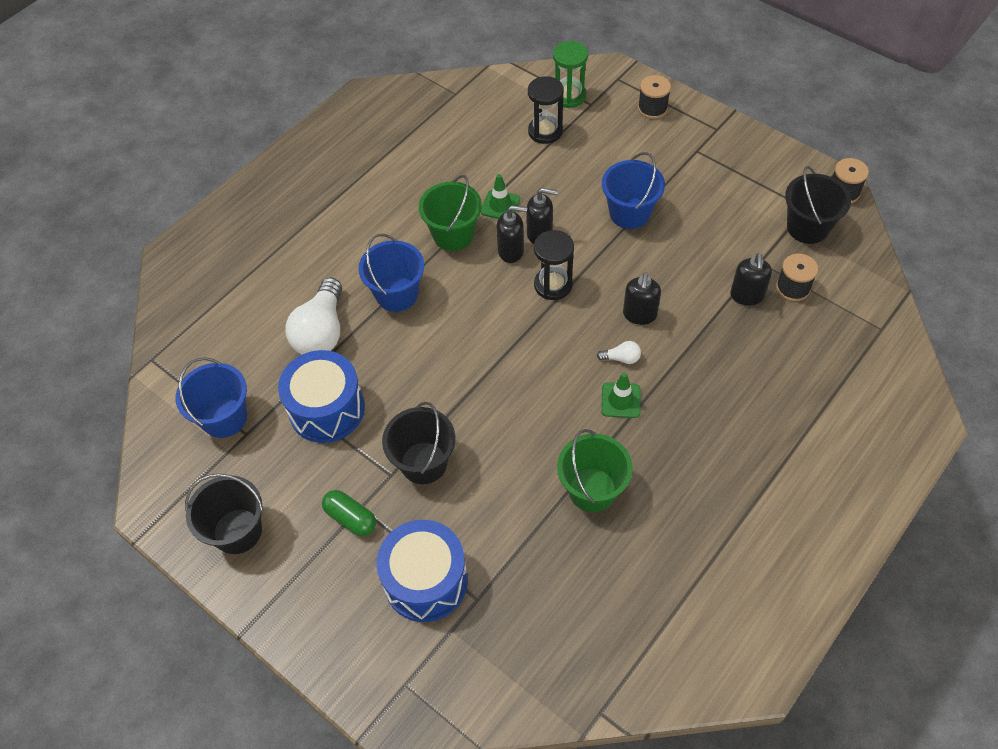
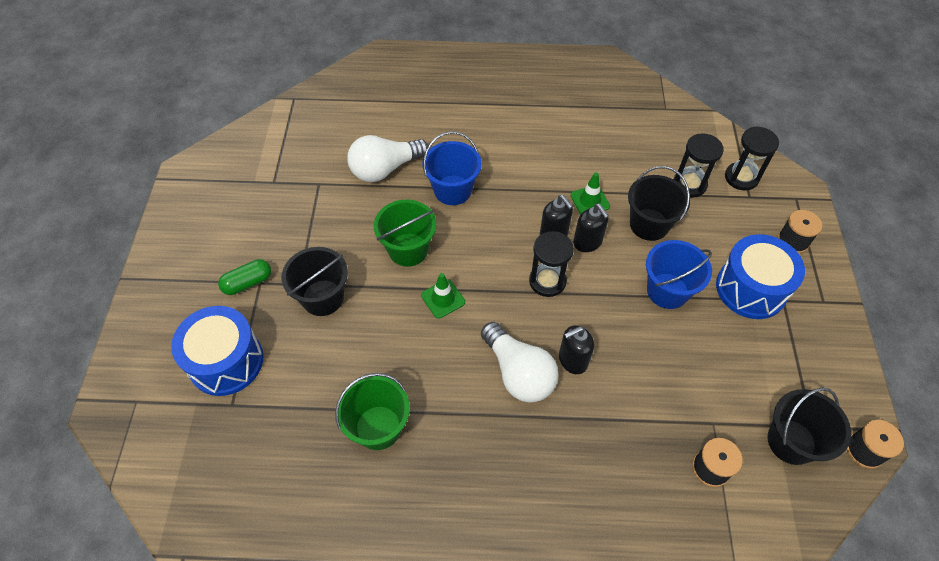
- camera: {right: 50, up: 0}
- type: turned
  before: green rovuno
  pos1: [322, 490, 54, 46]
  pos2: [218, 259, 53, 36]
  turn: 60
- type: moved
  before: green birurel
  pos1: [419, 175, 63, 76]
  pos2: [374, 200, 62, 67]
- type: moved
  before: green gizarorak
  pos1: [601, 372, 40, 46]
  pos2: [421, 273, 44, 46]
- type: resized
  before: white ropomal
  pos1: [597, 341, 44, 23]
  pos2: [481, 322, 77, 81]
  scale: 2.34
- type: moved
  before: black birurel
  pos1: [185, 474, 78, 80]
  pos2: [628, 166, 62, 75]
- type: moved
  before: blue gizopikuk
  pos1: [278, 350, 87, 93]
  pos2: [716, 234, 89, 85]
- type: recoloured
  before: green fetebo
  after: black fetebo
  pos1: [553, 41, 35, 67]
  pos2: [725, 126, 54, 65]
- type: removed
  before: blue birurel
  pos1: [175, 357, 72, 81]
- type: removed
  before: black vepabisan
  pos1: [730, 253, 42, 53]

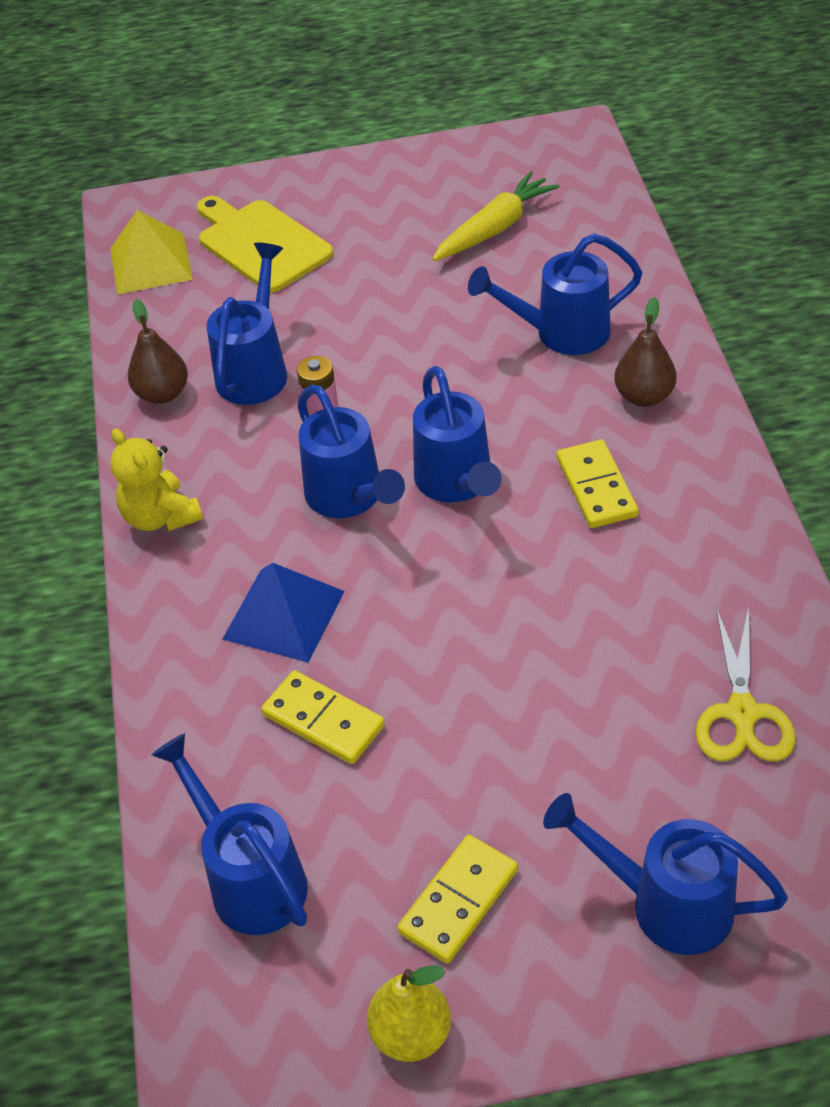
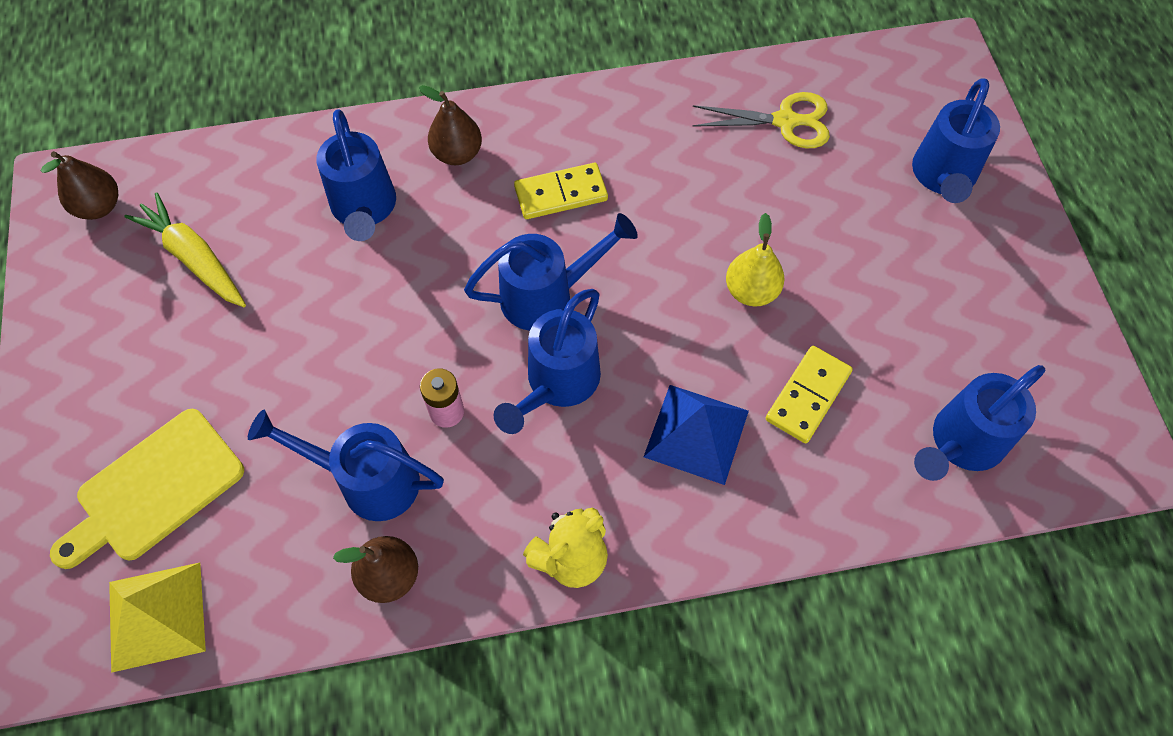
- camera: {right: -95, up: 15}
- type: added
  after: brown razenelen
  pos2: [40, 151, 78, 69]
- type: turned
  before: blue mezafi
  pos1: [297, 385, 108, 133]
  pos2: [494, 289, 107, 145]
  turn: 150
- type: moved
  before: yellow razenelen
  pos1: [367, 965, 84, 97]
  pos2: [726, 213, 58, 94]
- type: removed
  before: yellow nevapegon
  pos1: [397, 835, 121, 129]

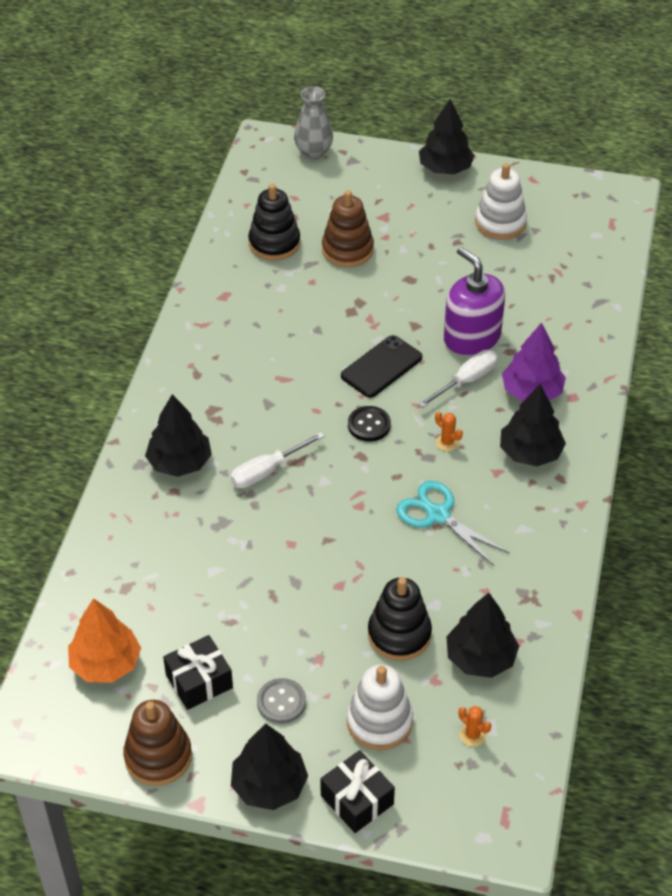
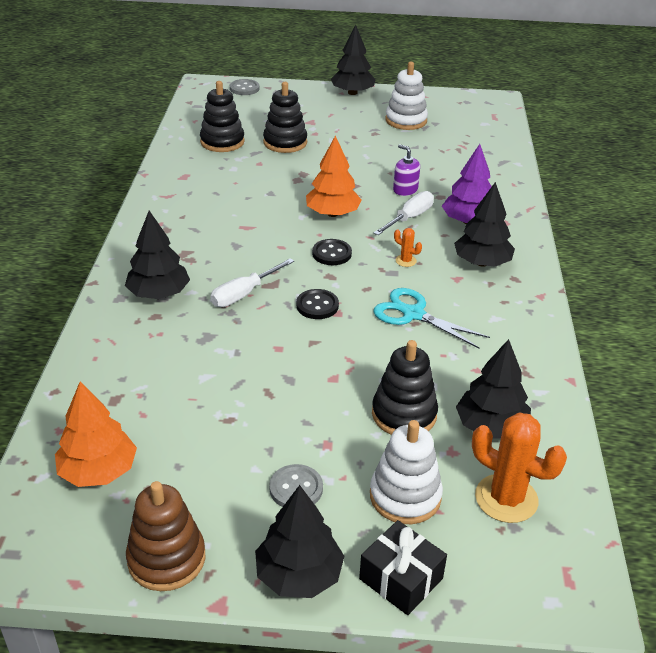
- camera: {right: -10, up: -10}
- type: replaced
  before: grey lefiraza
  after: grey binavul
  pos1: [294, 86, 39, 73]
  pos2: [230, 79, 30, 16]
- type: recoloured
  before: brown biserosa
  after: black biserosa
  pos1: [322, 190, 52, 77]
  pos2: [263, 82, 44, 71]
- type: added
  after: black binavul
  pos2: [296, 289, 43, 30]
- type: replaced
  before: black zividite
  after: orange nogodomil
  pos1: [341, 335, 81, 63]
  pos2: [306, 136, 56, 81]
- type: resized
  before: purple vepabisan
  pos1: [444, 247, 61, 109]
  pos2: [393, 144, 27, 52]
  scale: 0.52
- type: resized
  before: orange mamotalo
  pos1: [458, 706, 33, 41]
  pos2: [472, 412, 95, 111]
  scale: 2.19
- type: removed
  before: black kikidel
  pos1: [163, 635, 70, 75]

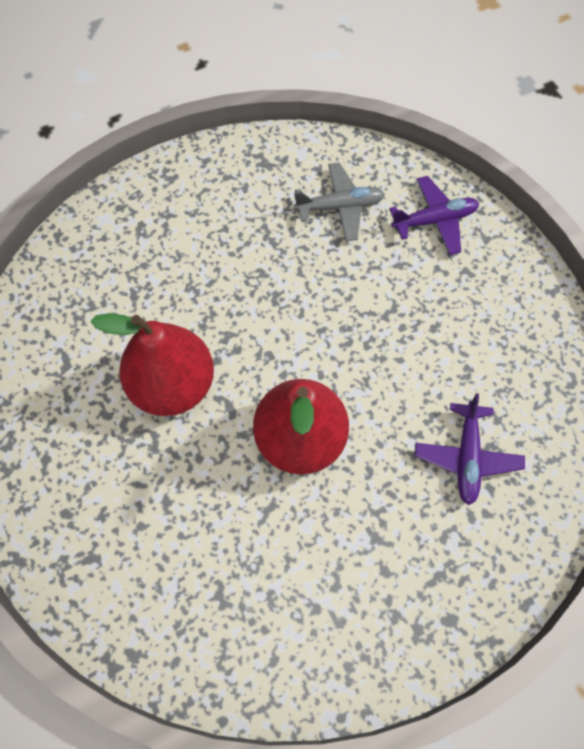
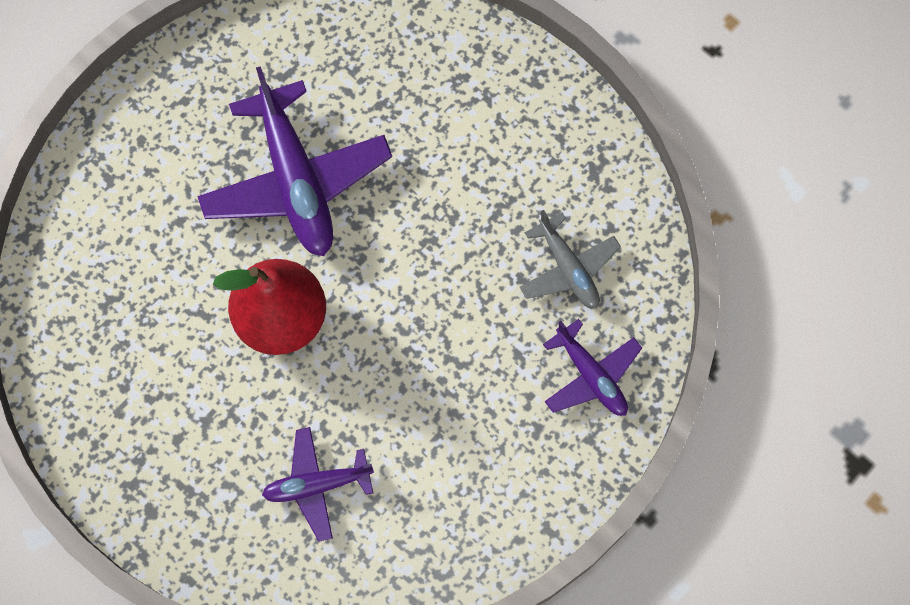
- camera: {right: 70, up: 5}
- type: replaced
  before: red razenelen
  after: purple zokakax
  pos1: [91, 313, 123, 103]
  pos2: [197, 66, 195, 190]

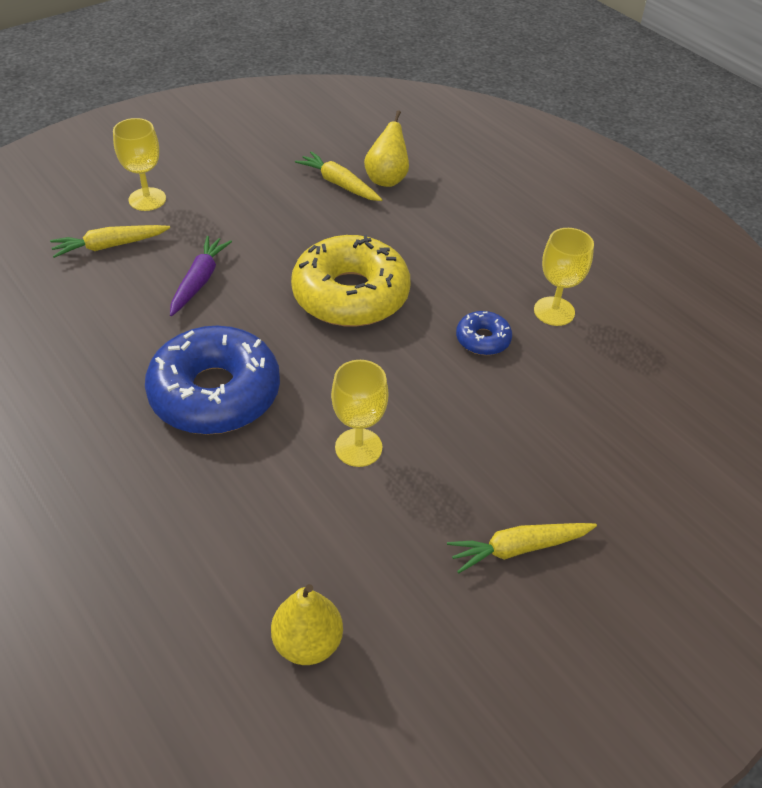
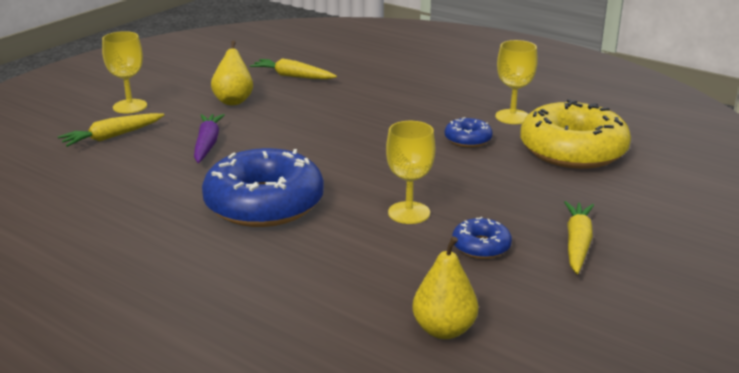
- camera: {right: -15, up: -20}
- type: moved
  before: yellow razenelen
  pos1: [364, 110, 45, 77]
  pos2: [211, 41, 42, 64]
- type: added
  after: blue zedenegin
  pos2: [452, 217, 60, 42]
- type: moved
  before: yellow zedenegin
  pos1: [291, 235, 120, 92]
  pos2: [520, 99, 111, 70]
- type: turned
  before: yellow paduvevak
  pos1: [447, 523, 150, 50]
  pos2: [564, 201, 30, 73]
  turn: 135

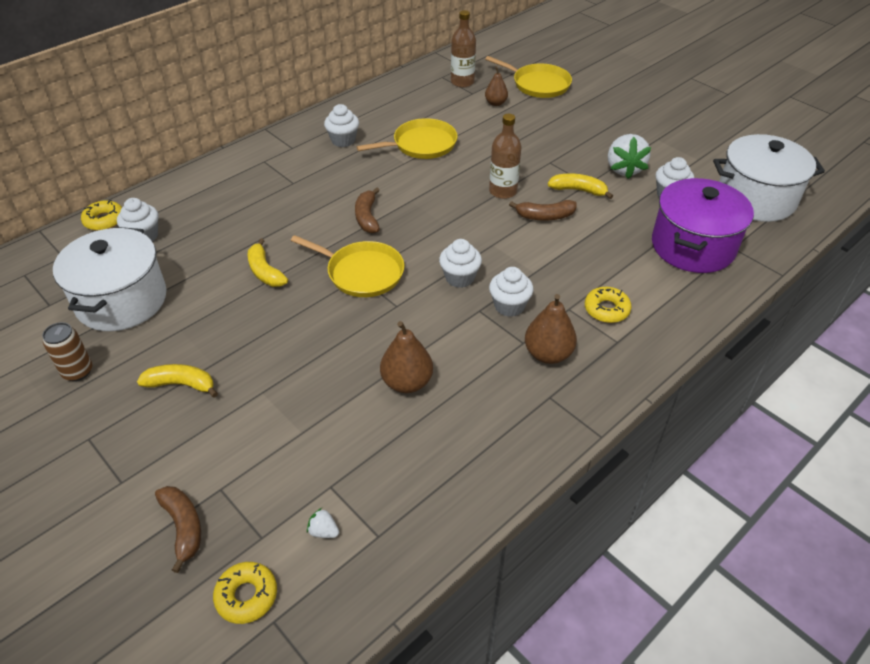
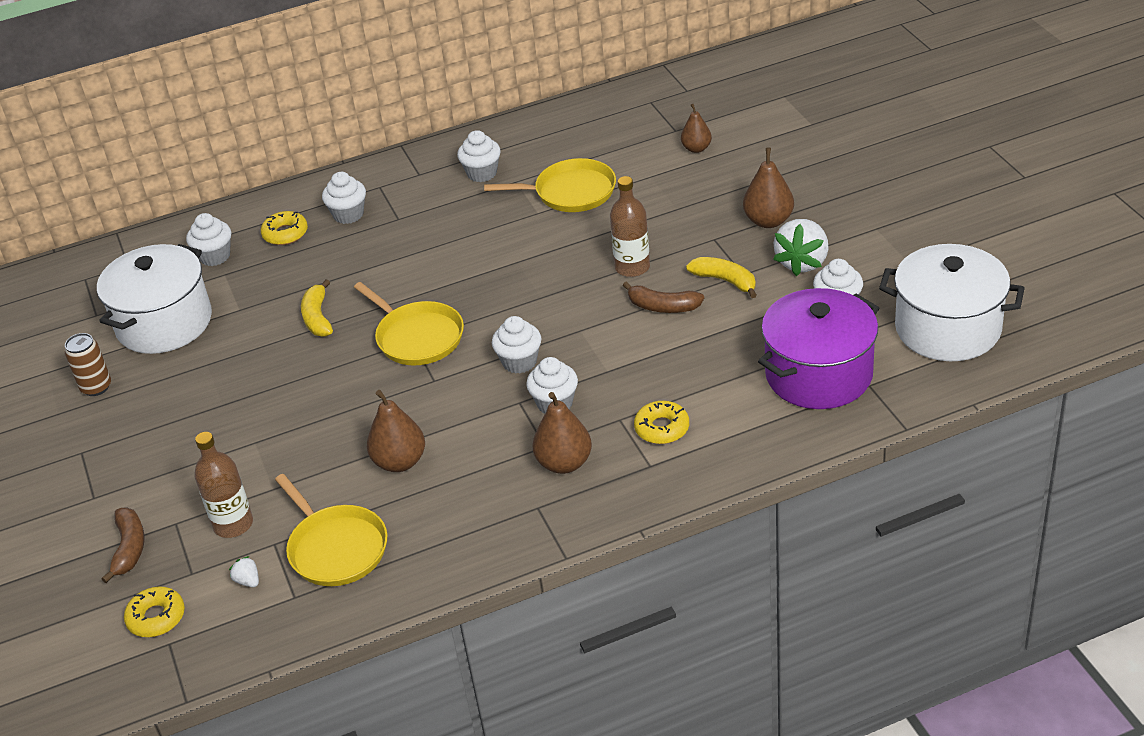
- camera: {right: 25, up: -5}
- type: moved
  before: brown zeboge
  pos1: [451, 10, 25, 78]
  pos2: [194, 432, 59, 106]
- type: moved
  before: yellow zedenegin
  pos1: [81, 200, 41, 31]
  pos2: [261, 211, 47, 34]
- type: moved
  before: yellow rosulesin
  pos1: [485, 56, 87, 42]
  pos2: [275, 474, 112, 112]
- type: added
  after: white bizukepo
  pos2: [322, 172, 44, 52]
- type: added
  after: brown razenelen
  pos2: [743, 147, 51, 81]
- type: removed
  before: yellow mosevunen
  pos1: [137, 364, 81, 34]
- type: removed
  before: brown mosevunen
  pos1: [355, 187, 25, 46]

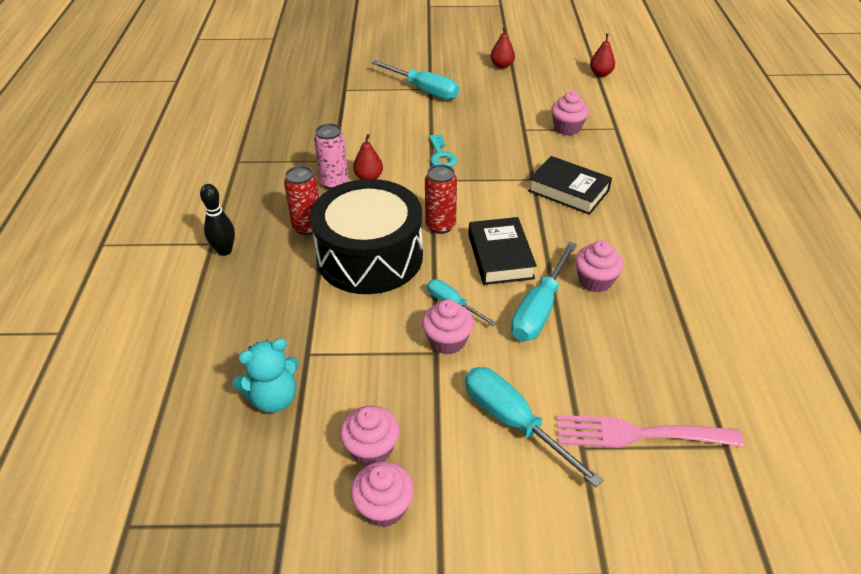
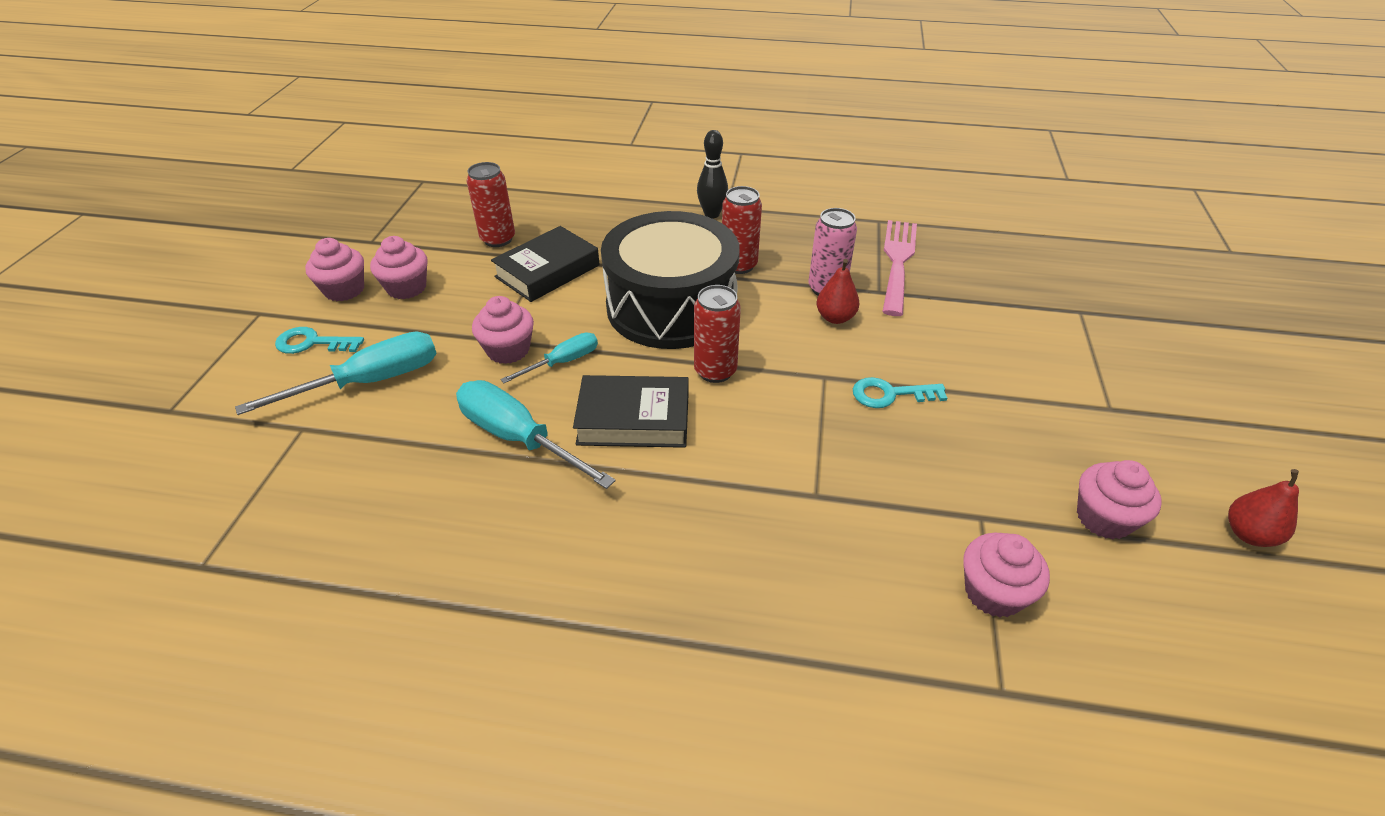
- camera: {right: 100, up: 0}
- type: added
  after: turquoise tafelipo
  pos2: [275, 327, 89, 27]
- type: replaced
  before: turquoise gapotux
  after: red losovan
  pos1: [232, 339, 67, 74]
  pos2: [467, 162, 48, 85]
- type: moved
  before: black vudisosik
  pos1: [528, 156, 84, 59]
  pos2: [491, 226, 109, 76]
- type: moved
  before: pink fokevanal
  pos1: [557, 415, 186, 33]
  pos2: [882, 220, 35, 96]
- type: moved
  before: pink bizukepo
  pos1: [575, 240, 49, 52]
  pos2: [1077, 460, 85, 79]
- type: removed
  before: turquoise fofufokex
  pos1: [372, 60, 87, 40]
- type: removed
  before: red razenelen
  pos1: [590, 33, 25, 44]

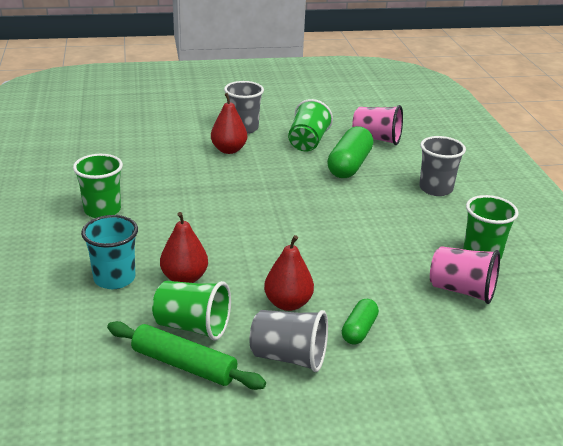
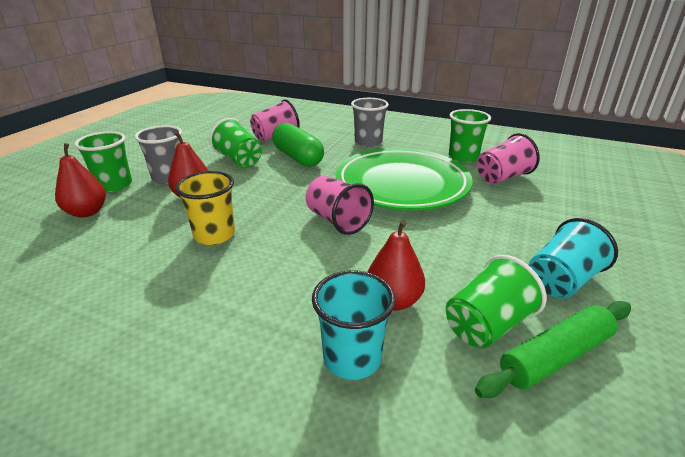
- camera: {right: -55, up: 0}
- type: moved
  before: red razenelen
  pos1: [264, 235, 50, 76]
  pos2: [55, 143, 51, 74]
- type: moved
  before: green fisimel
  pos1: [73, 154, 50, 64]
  pos2: [74, 131, 58, 61]
- type: added
  after: yellow fisimel
  pos2: [175, 171, 60, 74]
- type: added
  after: pink fisimel
  pos2: [306, 176, 68, 59]
- type: added
  after: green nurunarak
  pos2: [336, 148, 137, 62]
- type: recoloured
  before: grey fisimel
  after: turquoise fisimel
  pos1: [249, 310, 79, 62]
  pos2: [529, 218, 89, 80]
- type: removed
  before: green rovuno
  pos1: [342, 299, 37, 46]

